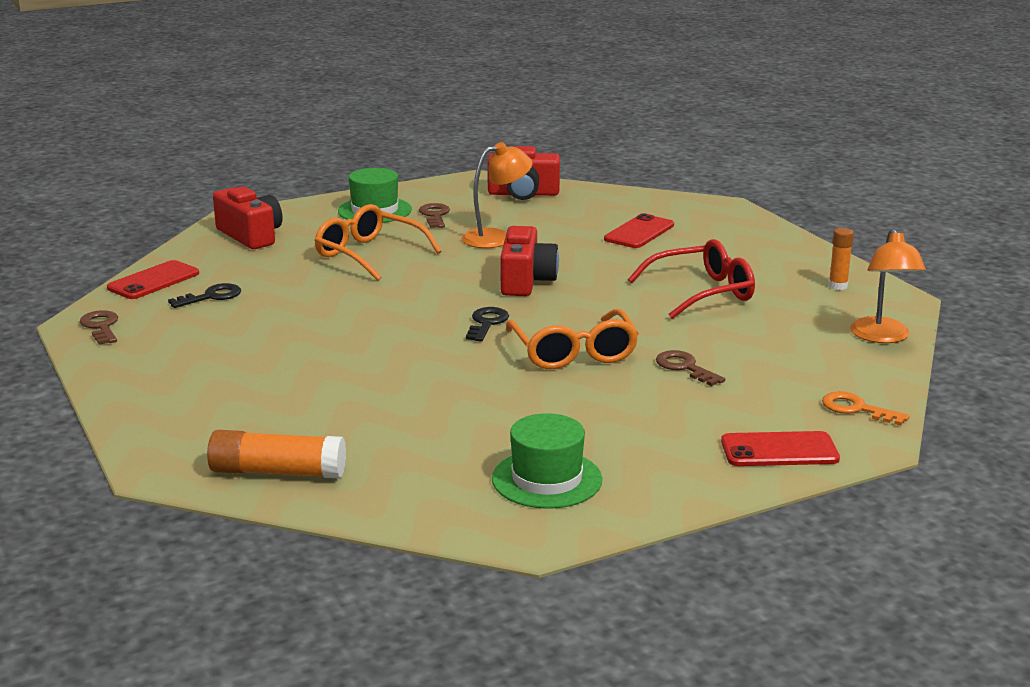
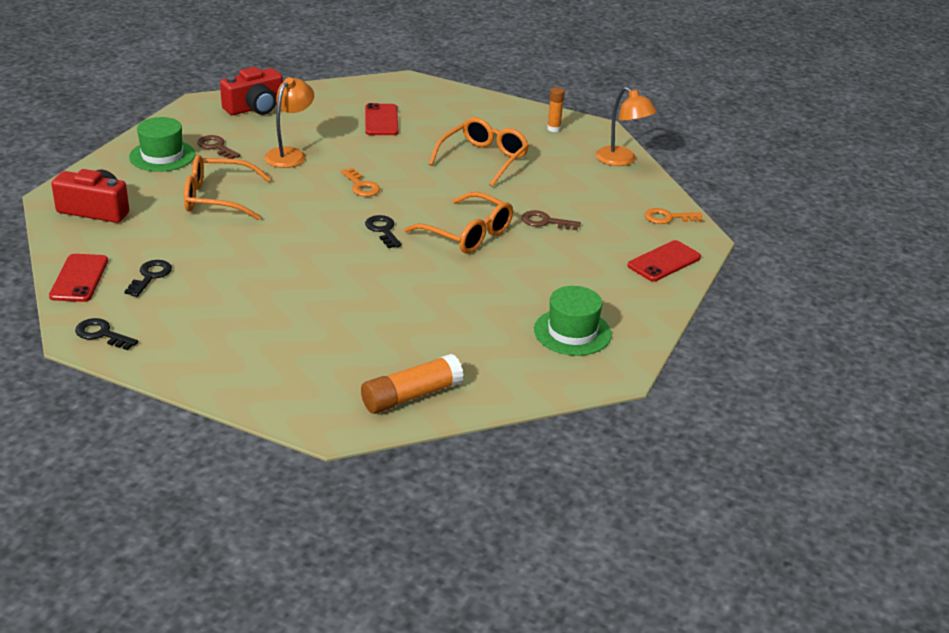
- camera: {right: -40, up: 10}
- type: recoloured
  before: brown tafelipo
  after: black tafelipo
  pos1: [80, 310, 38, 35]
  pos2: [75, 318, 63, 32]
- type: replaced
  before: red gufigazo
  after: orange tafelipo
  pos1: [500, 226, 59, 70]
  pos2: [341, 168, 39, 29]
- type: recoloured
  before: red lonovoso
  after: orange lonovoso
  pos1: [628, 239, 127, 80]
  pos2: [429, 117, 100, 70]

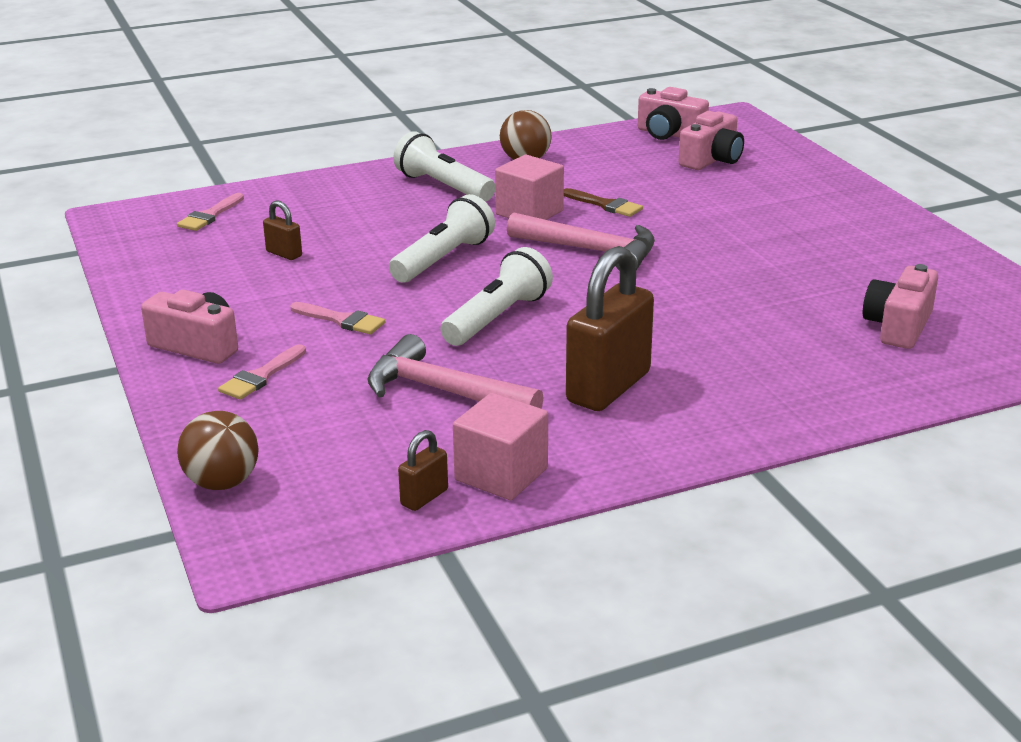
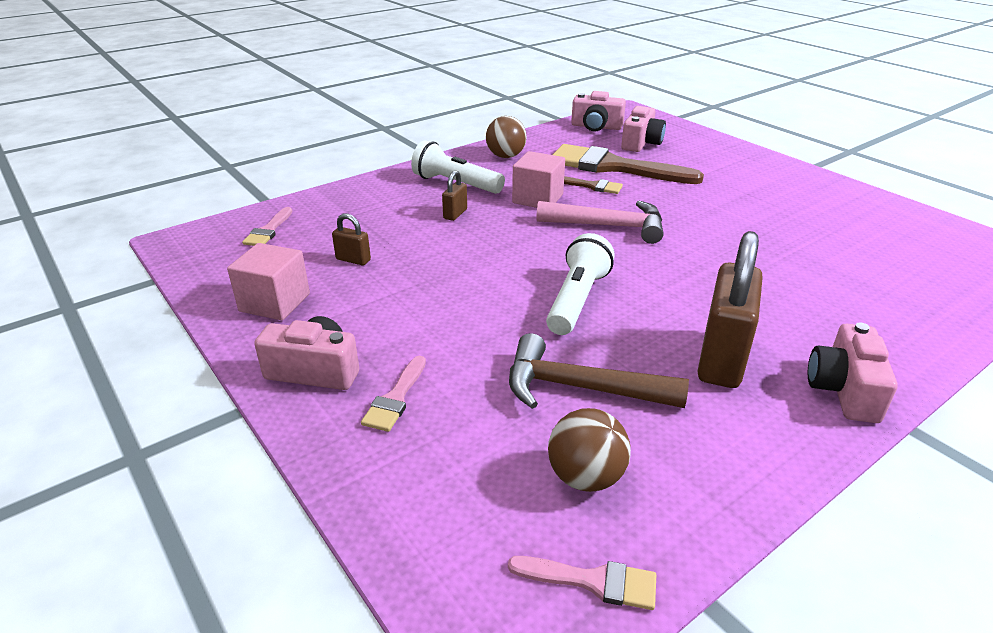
- camera: {right: -15, up: 5}
- type: moved
  before: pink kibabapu
  pos1: [453, 393, 95, 107]
  pos2: [227, 243, 83, 77]
- type: moved
  before: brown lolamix
  pos1: [398, 430, 50, 81]
  pos2: [442, 170, 25, 51]
- type: moved
  before: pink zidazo
  pos1: [290, 302, 95, 32]
  pos2: [508, 556, 148, 54]
- type: recoloured
  before: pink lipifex
  after: brown lipifex
  pos1: [368, 334, 176, 74]
  pos2: [509, 333, 180, 76]
- type: moved
  before: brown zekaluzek
  pos1: [177, 411, 82, 79]
  pos2: [548, 408, 83, 84]
- type: added
  after: brown zidazo
  pos2: [553, 144, 151, 40]
- type: moved
  before: pink gufigazo
  pos1: [863, 264, 75, 85]
  pos2: [808, 322, 90, 101]
- type: removed
  before: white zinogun
  pos1: [389, 194, 106, 88]

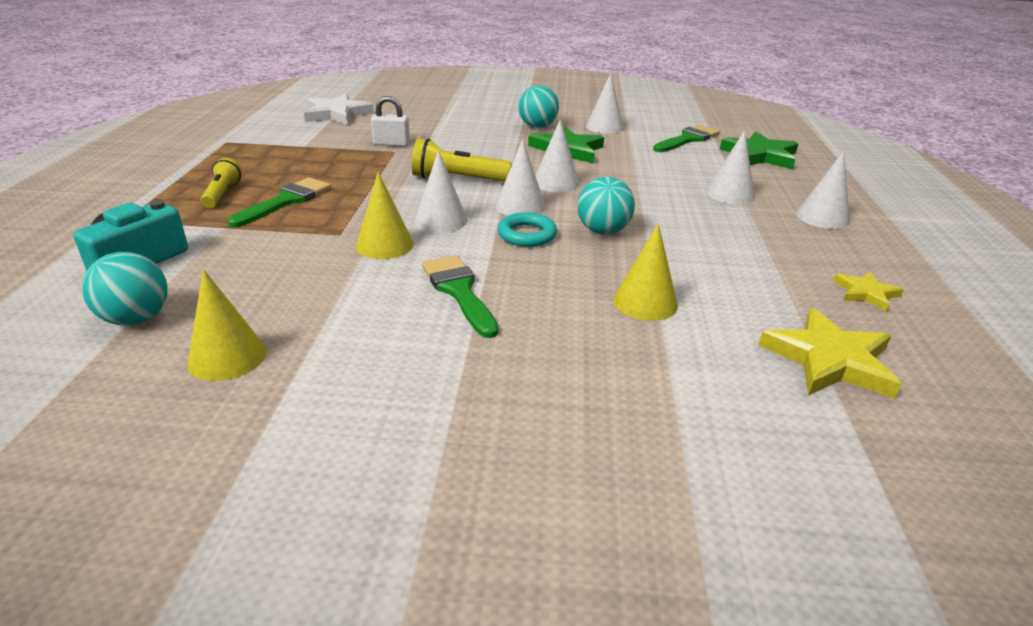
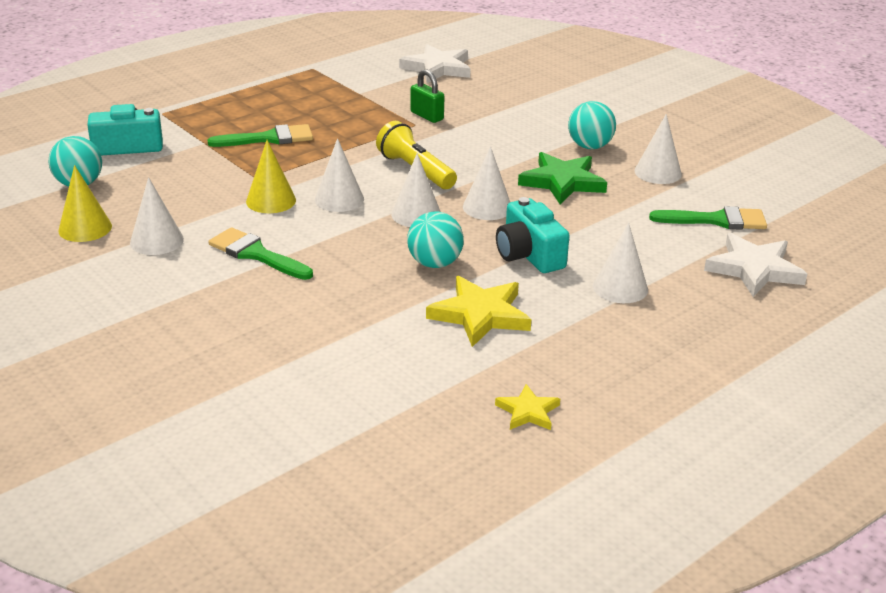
- camera: {right: 45, up: 0}
- type: moved
  before: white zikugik
  pos1: [796, 151, 54, 78]
  pos2: [130, 177, 54, 78]
- type: turned
  before: green zidazo
  pos1: [422, 255, 77, 83]
  pos2: [208, 227, 105, 53]
  turn: -75
- type: recoloured
  before: white lolamix
  after: green lolamix
  pos1: [371, 96, 39, 50]
  pos2: [410, 69, 34, 54]
- type: moved
  before: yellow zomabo
  pos1: [758, 308, 144, 90]
  pos2: [426, 276, 105, 71]
- type: added
  after: turquoise gufigazo
  pos2: [496, 197, 74, 76]
- type: recoloured
  before: green zomabo
  after: white zomabo
  pos1: [720, 131, 78, 38]
  pos2: [704, 233, 103, 64]
- type: removed
  before: yellow zinogun
  pos1: [201, 158, 41, 50]
- type: removed
  before: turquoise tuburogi
  pos1: [498, 212, 59, 35]
- type: removed
  before: yellow zikugik
  pos1: [613, 223, 65, 98]

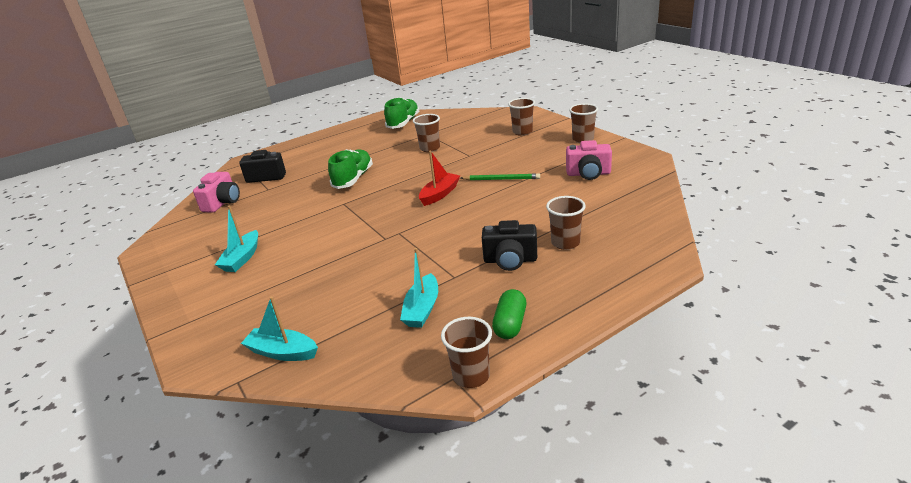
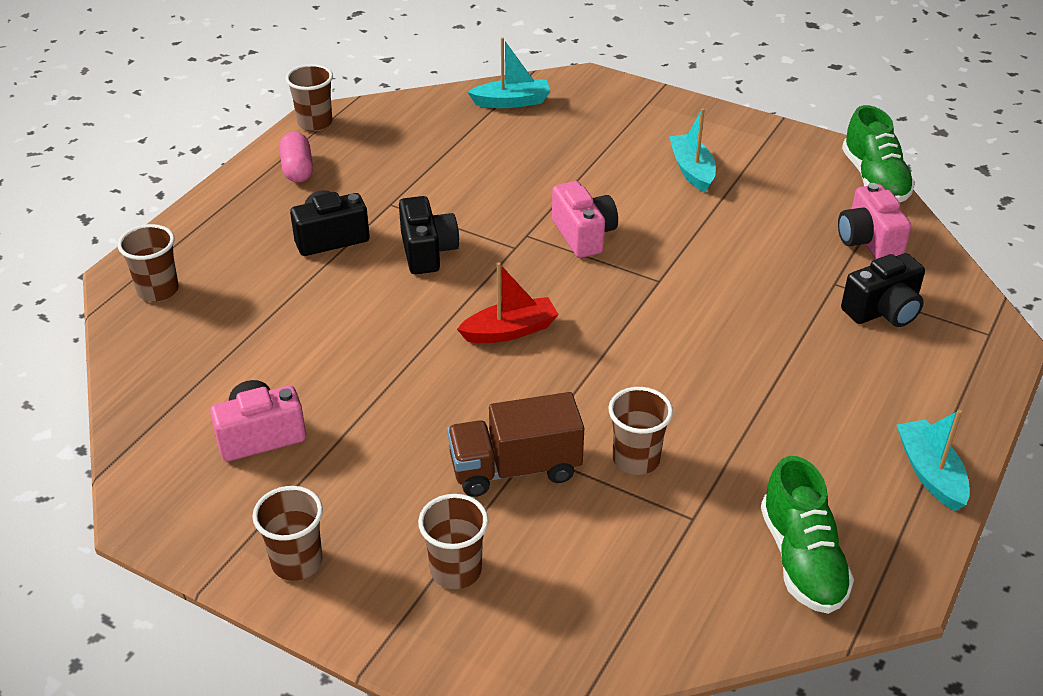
- camera: {right: 150, up: 10}
- type: moved
  before: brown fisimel
  pos1: [546, 196, 40, 54]
  pos2: [118, 224, 61, 78]
- type: recoloured
  before: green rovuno
  after: pink rovuno
  pos1: [492, 289, 34, 50]
  pos2: [280, 132, 33, 50]
- type: added
  after: black gufigazo
  pos2: [399, 196, 60, 78]
- type: added
  after: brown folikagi
  pos2: [447, 392, 137, 105]
- type: turned
  before: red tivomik
  pos1: [419, 150, 41, 56]
  pos2: [457, 262, 102, 81]
  turn: -120
- type: added
  after: pink gufigazo
  pos2: [552, 181, 66, 77]
- type: moved
  before: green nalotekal
  pos1: [328, 149, 45, 40]
  pos2: [842, 105, 73, 97]
- type: moved
  before: turquoise tivomik
  pos1: [400, 248, 38, 80]
  pos2: [897, 410, 73, 101]
- type: removed
  before: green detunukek
  pos1: [461, 173, 79, 7]

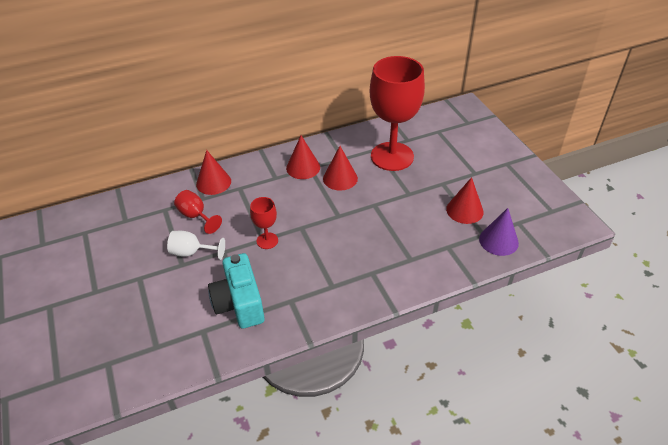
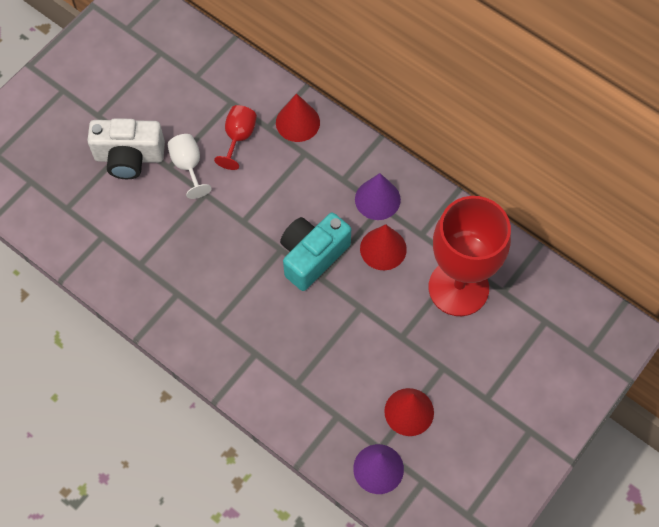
- camera: {right: 60, up: 20}
- type: added
  after: white gufigazo
  pos2: [87, 118, 78, 61]
- type: moved
  before: turquoise gufigazo
  pos1: [208, 253, 56, 76]
  pos2: [280, 213, 71, 78]
- type: recoloured
  before: red zikugik
  after: purple zikugik
  pos1: [286, 135, 34, 44]
  pos2: [355, 173, 46, 47]
- type: removed
  before: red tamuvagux
  pos1: [250, 197, 28, 52]

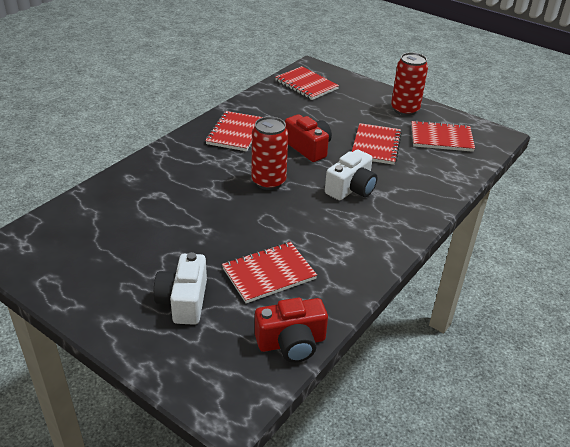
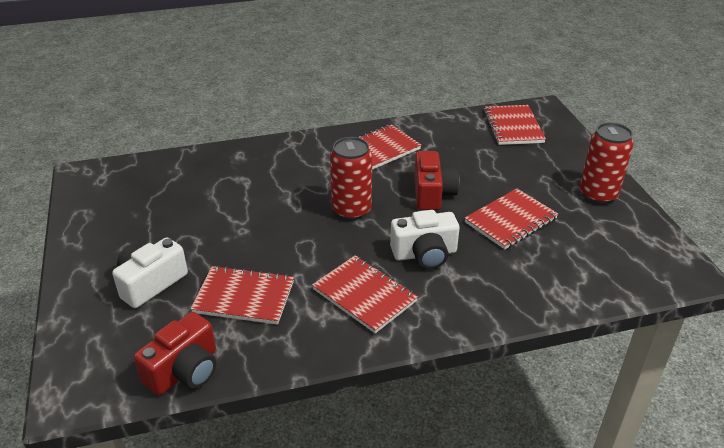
- camera: {right: 40, up: 0}
- type: turned
  before: red gufigazo
  pos1: [255, 298, 73, 65]
  pos2: [134, 312, 82, 83]
  turn: -75
- type: moved
  before: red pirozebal
  pos1: [411, 120, 64, 32]
  pos2: [312, 255, 106, 79]

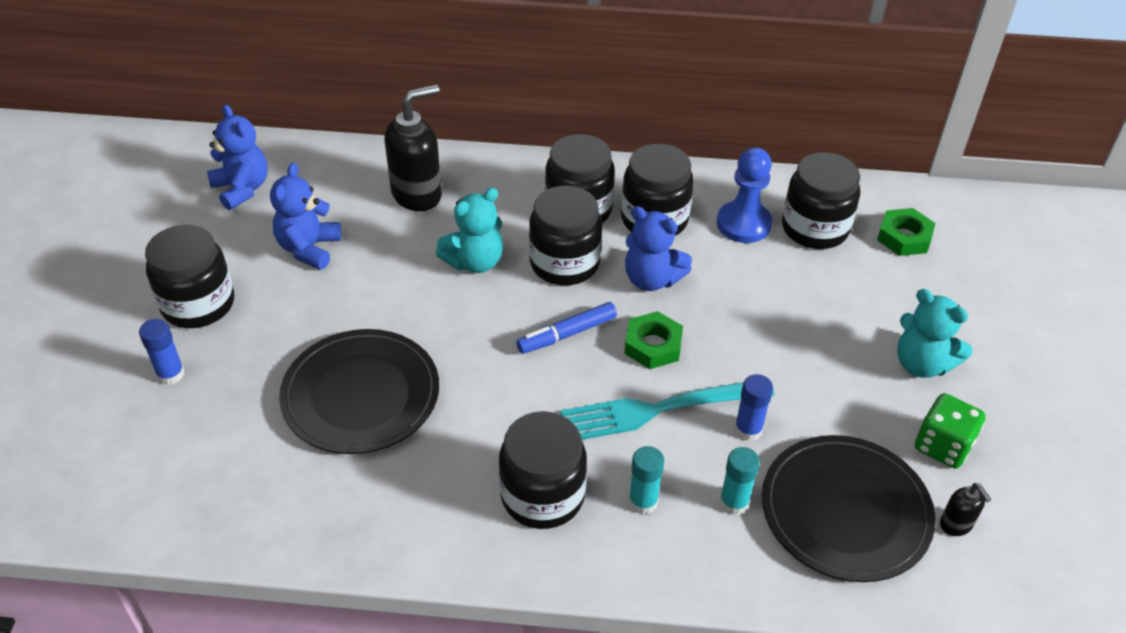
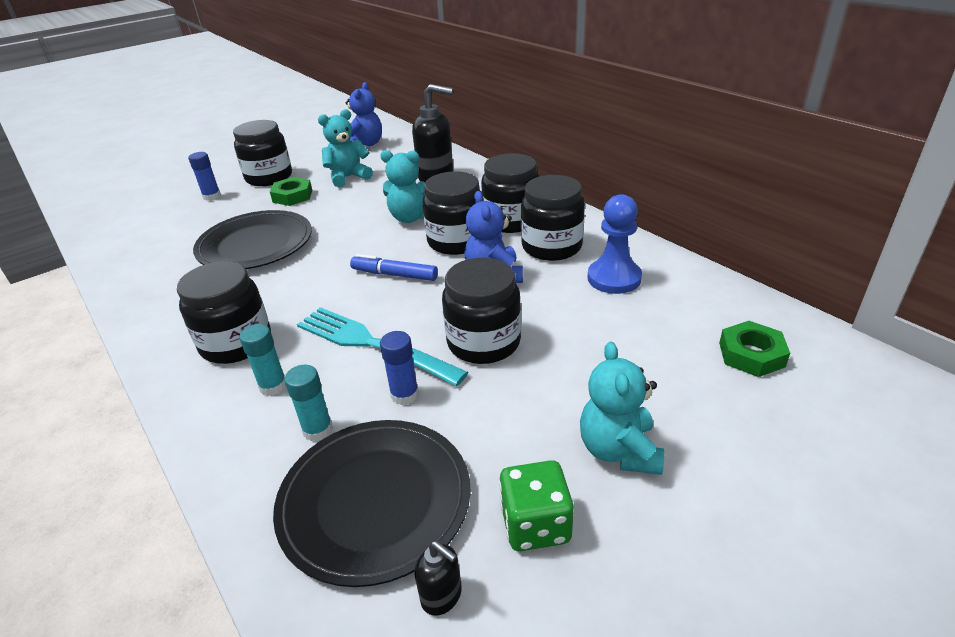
- camera: {right: 50, up: -10}
- type: moved
  before: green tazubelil
  pos1: [624, 311, 59, 58]
  pos2: [270, 177, 42, 29]
- type: recoloured
  before: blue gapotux
  after: turquoise gapotux
  pos1: [270, 163, 71, 107]
  pos2: [318, 109, 55, 79]
- type: turned
  before: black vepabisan
  pos1: [940, 483, 52, 53]
  pos2: [415, 541, 47, 75]
  turn: -75
- type: moved
  before: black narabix
  pos1: [782, 152, 78, 97]
  pos2: [442, 258, 79, 106]

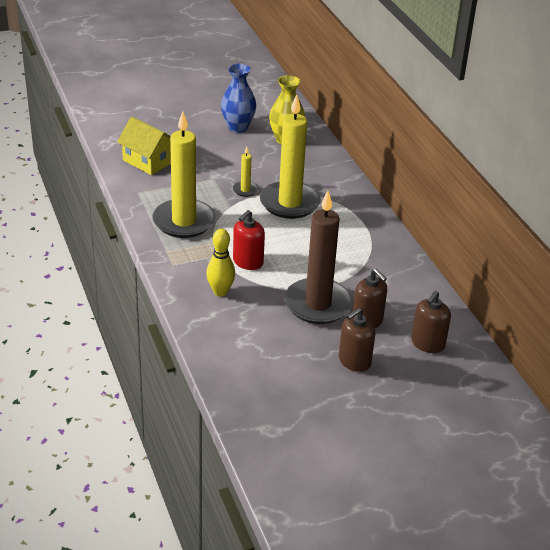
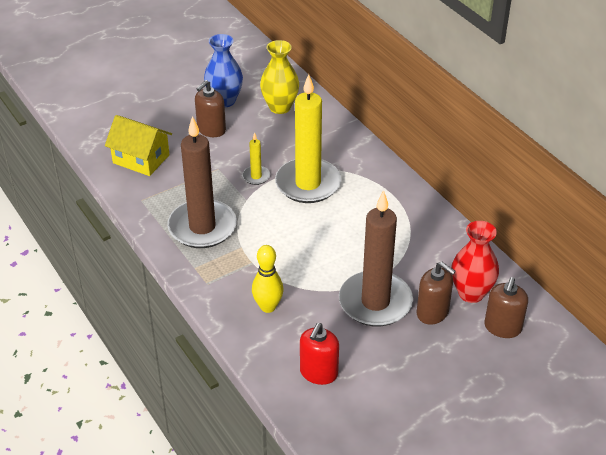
- camera: {right: -10, up: 5}
- type: recoloured
  before: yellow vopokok
  after: brown vopokok
  pos1: [152, 111, 63, 127]
  pos2: [167, 116, 70, 132]
- type: moved
  before: brown vepabisan
  pos1: [339, 307, 36, 65]
  pos2: [195, 80, 31, 57]
- type: moved
  before: red vepabisan
  pos1: [233, 210, 32, 60]
  pos2: [300, 323, 39, 62]
- type: added
  after: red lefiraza
  pos2: [451, 221, 48, 82]

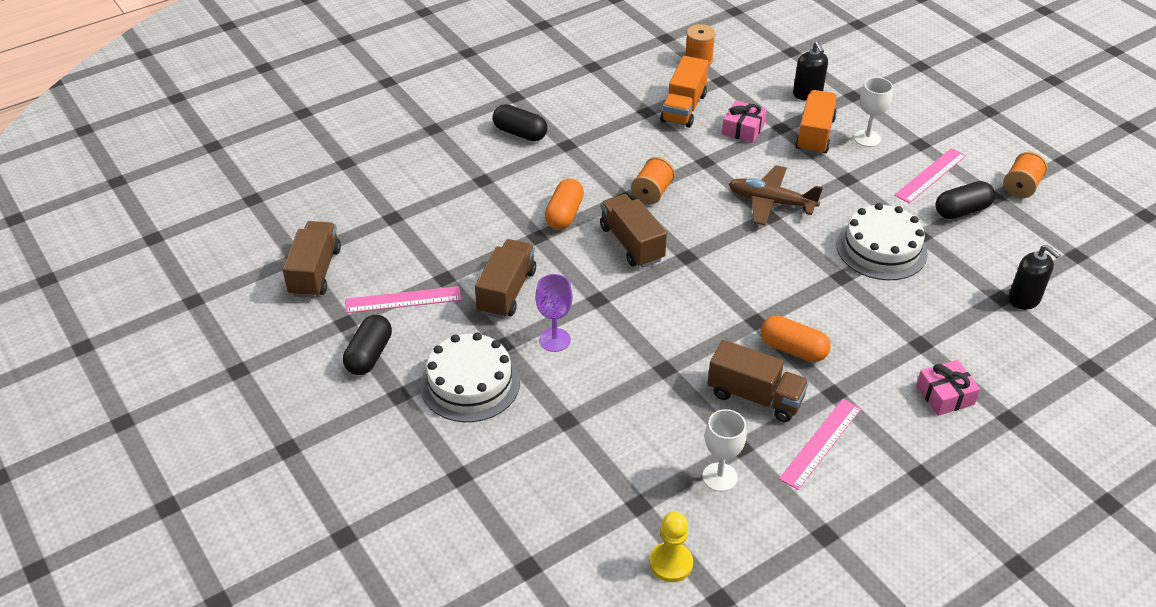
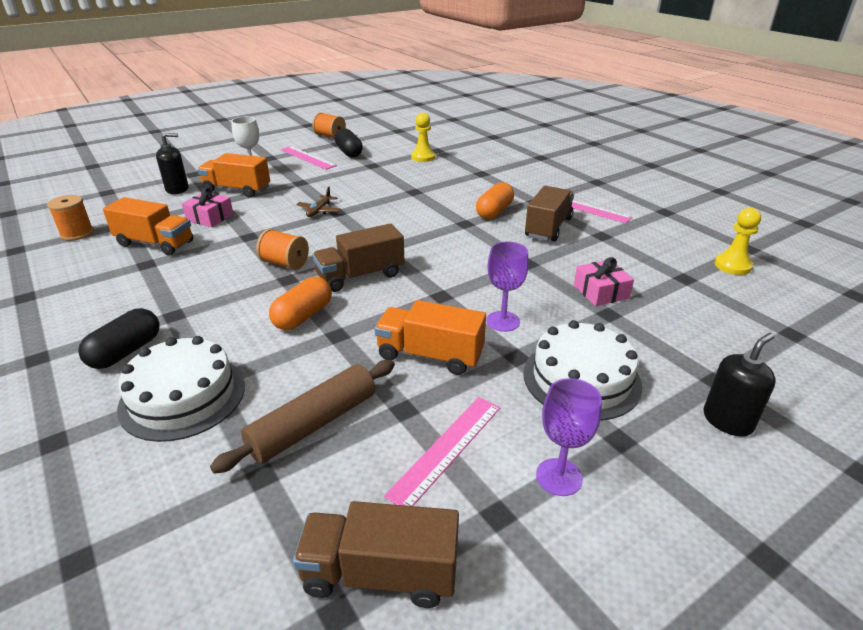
- camera: {right: -90, up: -10}
- type: moved
  before: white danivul
  pos1: [837, 203, 91, 77]
  pos2: [117, 336, 128, 106]
- type: added
  after: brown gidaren
  pos2: [210, 360, 185, 114]
- type: turned
  before: orange rovuno
  pos1: [545, 179, 39, 51]
  pos2: [269, 277, 63, 53]
  turn: -75
- type: resized
  before: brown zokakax
  pos1: [729, 165, 94, 60]
  pos2: [296, 187, 45, 30]
  scale: 0.58
- type: recoloured
  before: brown folikagi
  after: orange folikagi
  pos1: [475, 239, 61, 80]
  pos2: [374, 300, 112, 75]
- type: turned
  before: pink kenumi
  pos1: [345, 286, 116, 27]
  pos2: [384, 397, 116, 109]
  turn: 45
- type: added
  after: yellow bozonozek
  pos2: [411, 113, 24, 49]
- type: replaced
  before: black rovuno
  after: purple tamuvagux
  pos1: [343, 315, 49, 60]
  pos2: [536, 378, 66, 118]
- type: moved
  before: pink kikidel
  pos1: [916, 360, 64, 56]
  pos2: [574, 257, 60, 49]
- type: moved
  before: black vepabisan
  pos1: [1009, 245, 51, 65]
  pos2: [703, 333, 73, 104]
- type: removed
  before: white tamuvagux
  pos1: [702, 409, 45, 83]

